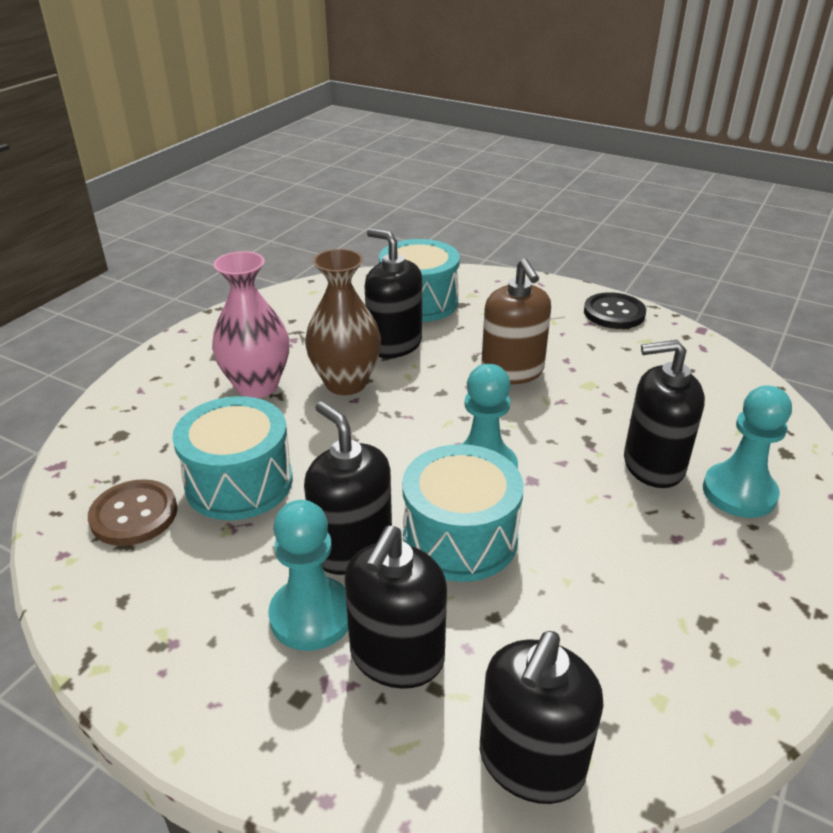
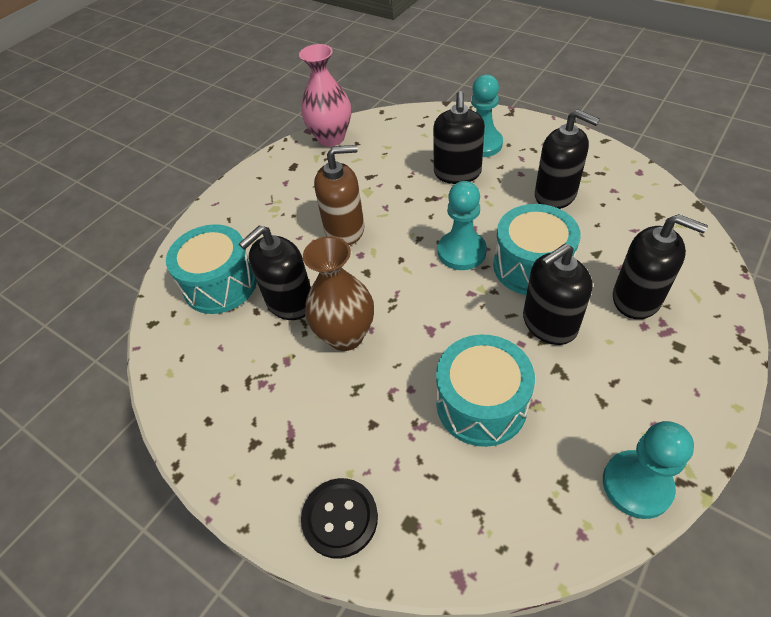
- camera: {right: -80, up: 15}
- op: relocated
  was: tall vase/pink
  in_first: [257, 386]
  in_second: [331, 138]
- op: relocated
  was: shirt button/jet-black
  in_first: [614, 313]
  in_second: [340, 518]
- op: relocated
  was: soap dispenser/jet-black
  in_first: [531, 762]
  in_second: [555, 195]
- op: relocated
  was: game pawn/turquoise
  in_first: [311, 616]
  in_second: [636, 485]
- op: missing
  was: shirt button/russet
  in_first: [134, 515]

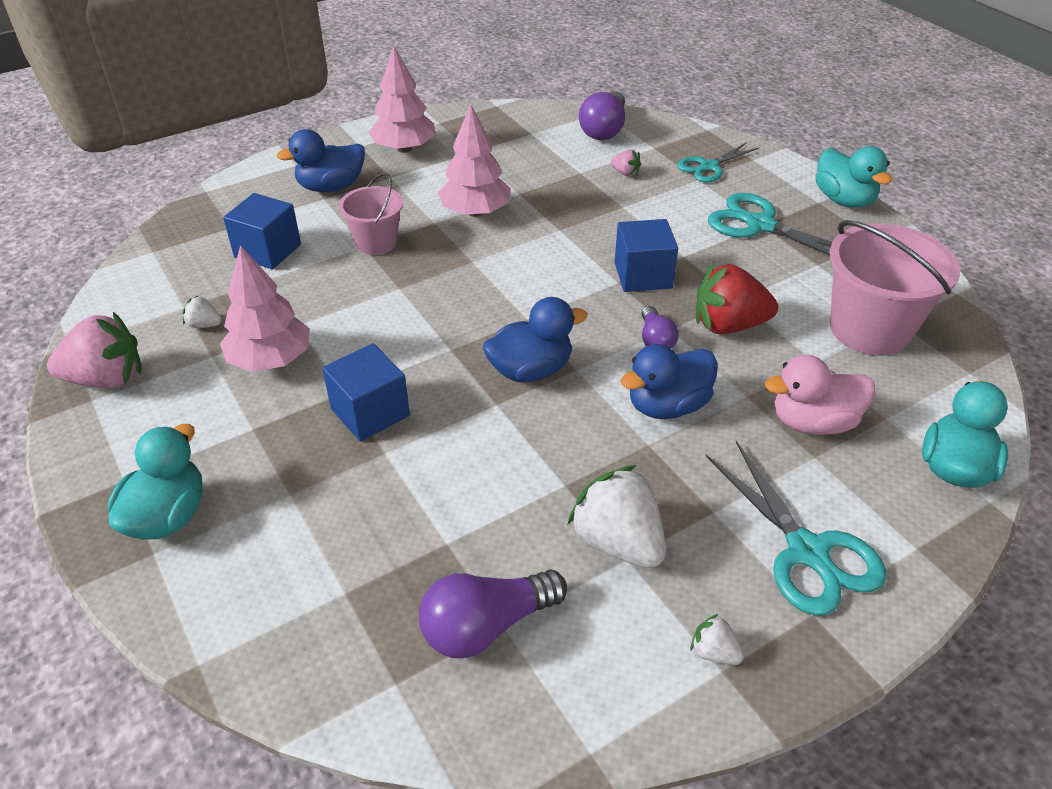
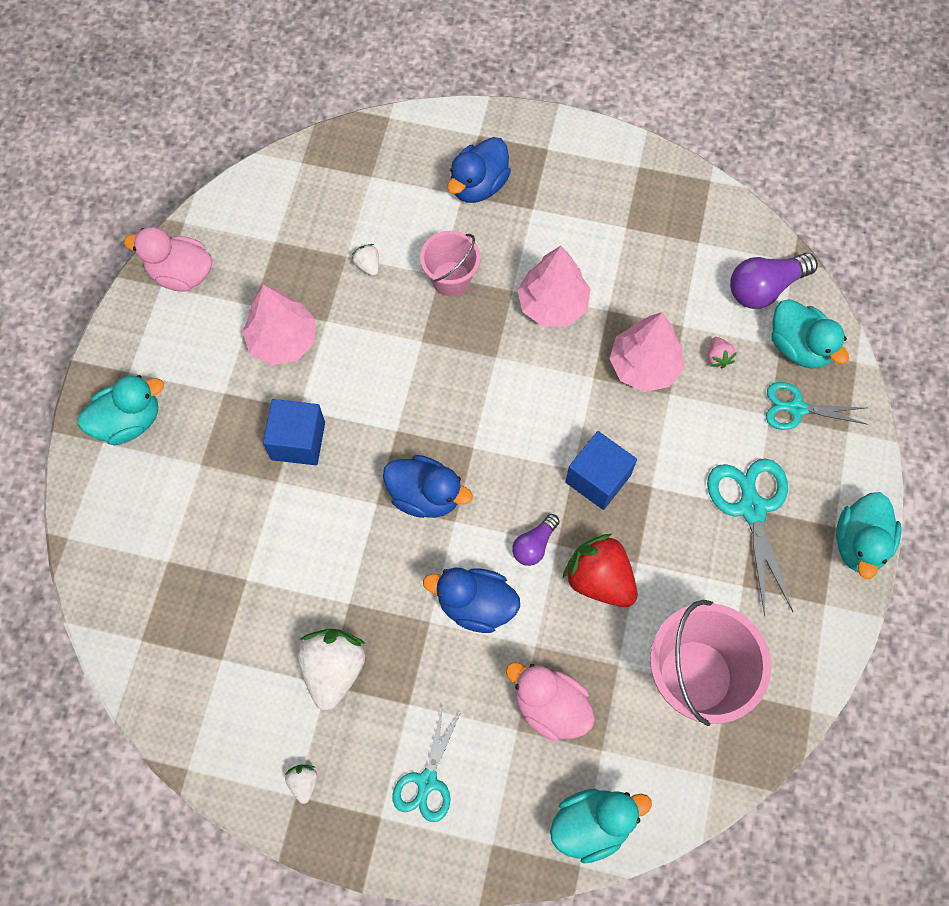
- camera: {right: 45, up: 25}
- op: exchanged
  was: berry/pink
  now: toy duck/pink
  in_first: [106, 379]
  in_second: [181, 274]
- op: relocated
  was: berry/white
  in_first: [204, 325]
  in_second: [368, 265]
- op: size
  was: shears/turquoise
  in_first: [807, 551]
  in_second: [427, 781]
  ratio: 0.66
- op: spun
  was: toy duck/blue
  in_first: [331, 187]
  in_second: [478, 185]
  clockwise: -75
- op: relocated
  was: tree/pink
  in_first: [404, 148]
  in_second: [644, 366]
- op: appeared
  now: toy duck/turquoise
  in_second: [799, 347]
- op: missing
  was: block/blue
  in_first: [268, 251]
- op: missing
  was: light bulb/royal purple
  in_first: [486, 626]

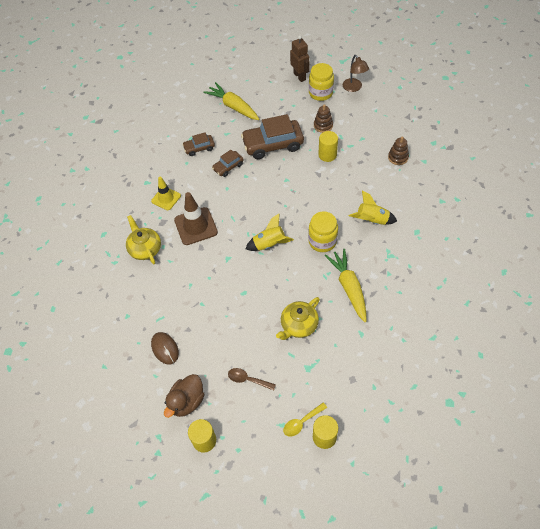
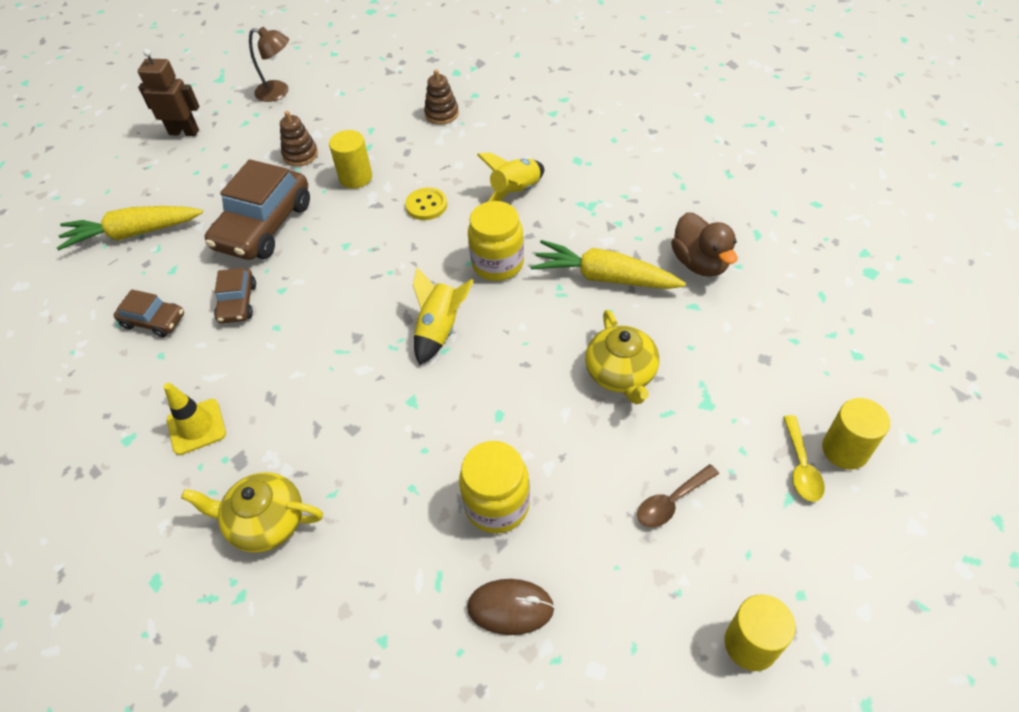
- camera: {right: -55, up: -5}
- op: spun
  was: car/russet
  in_first: [199, 148]
  in_second: [154, 321]
  clockwise: -90
- op: appeared
  now: shirt button/golden
  in_second: [426, 205]
- op: relocated
  was: jam jar/golden
  in_first: [320, 93]
  in_second: [497, 505]
- op: relocated
  was: toy duck/russet
  in_first: [187, 401]
  in_second: [700, 263]
- op: missing
  was: traffic cone/russet
  in_first: [196, 226]

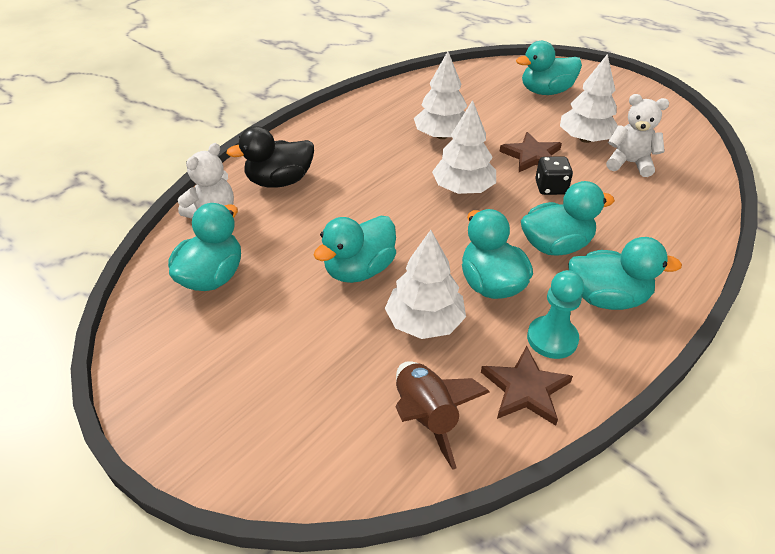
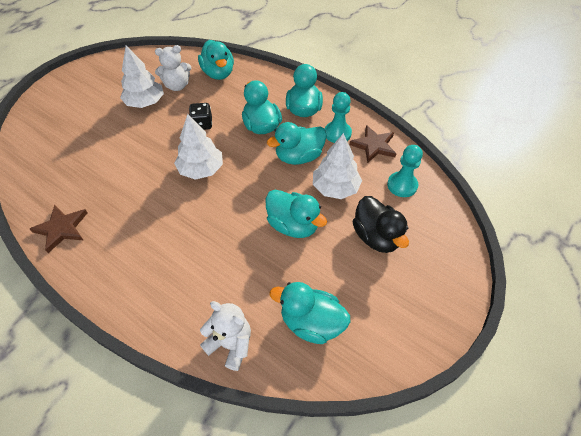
- camera: {right: -95, up: 10}
- op: relocated
  was: star/russet
  in_first: [532, 156]
  in_second: [62, 229]
- op: spun
  was: teddy/white
  in_first: [629, 163]
  in_second: [177, 86]
  clockwise: -120
- op: relocated
  was: toy duck/turquoise
  in_first: [546, 91]
  in_second: [218, 73]
- op: relocated
  was: toy duck/jet-black
  in_first: [279, 181]
  in_second: [376, 237]
- op: exchanged
  was: toy rocket/russet
  now: game pawn/turquoise
  in_first: [426, 416]
  in_second: [402, 185]
- op: missing
  was: tree/white
  in_first: [442, 136]

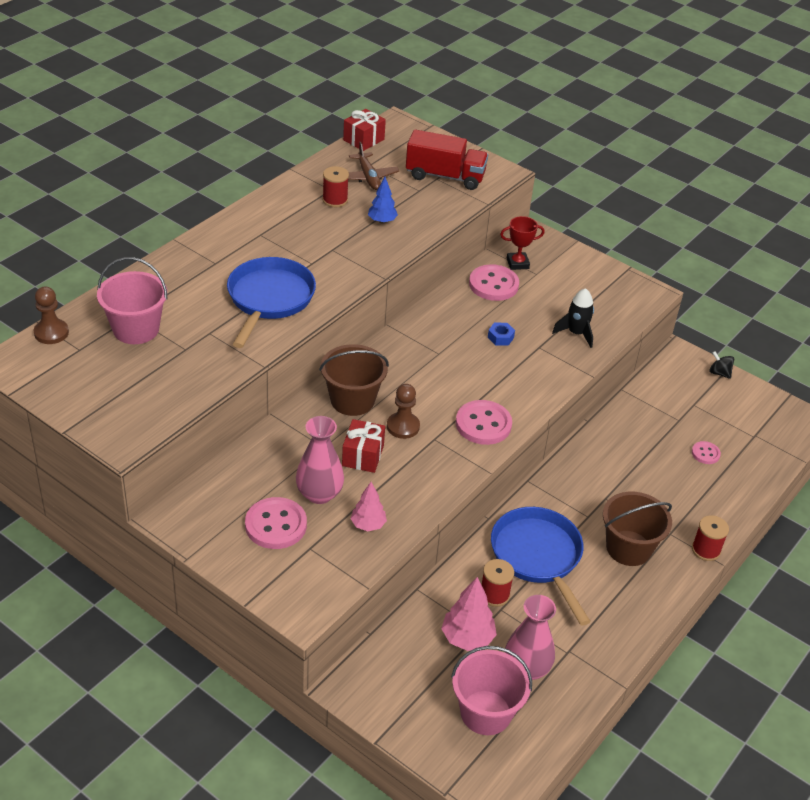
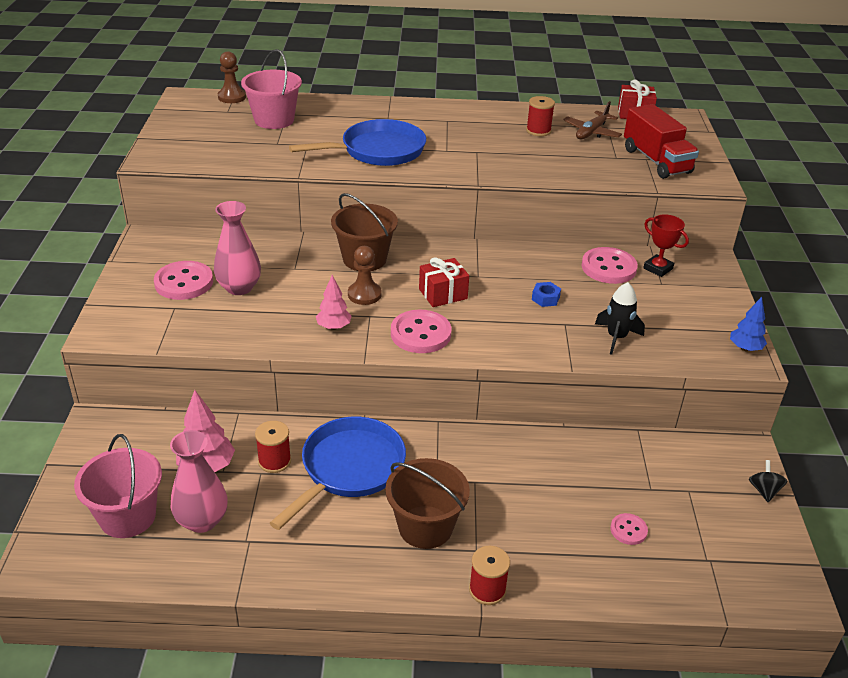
- camera: {right: 55, up: -5}
- op: relocated
  was: tree/pink
  in_first: [368, 525]
  in_second: [334, 327]
- op: relocated
  was: gift/red
  in_first: [363, 456]
  in_second: [443, 294]
- op: relocated
  was: tree/blue
  in_first: [382, 221]
  in_second: [745, 348]

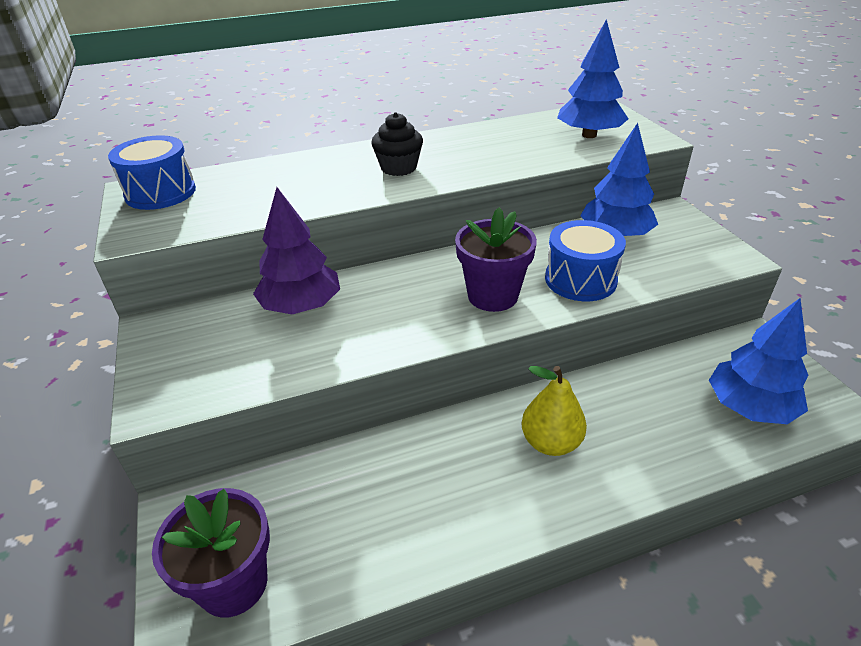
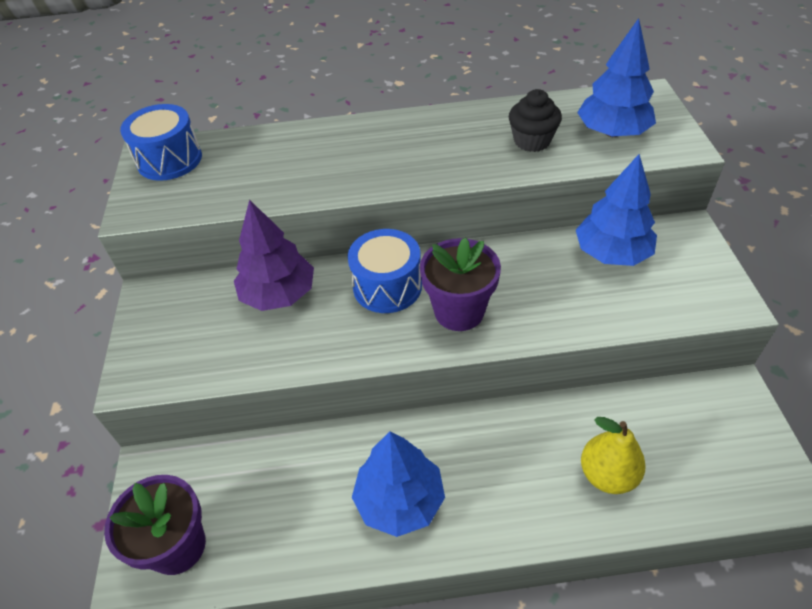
- camera: {right: 15, up: 10}
- op: relocated
  was: snare drum/blue
  in_first: [580, 279]
  in_second: [387, 286]
- op: relocated
  was: tree/blue
  in_first: [749, 407]
  in_second: [400, 500]
- op: relocated
  was: fairy cake/jet-black
  in_first: [398, 168]
  in_second: [532, 141]
- op: relocated
  was: pear/golden
  in_first: [550, 442]
  in_second: [607, 474]

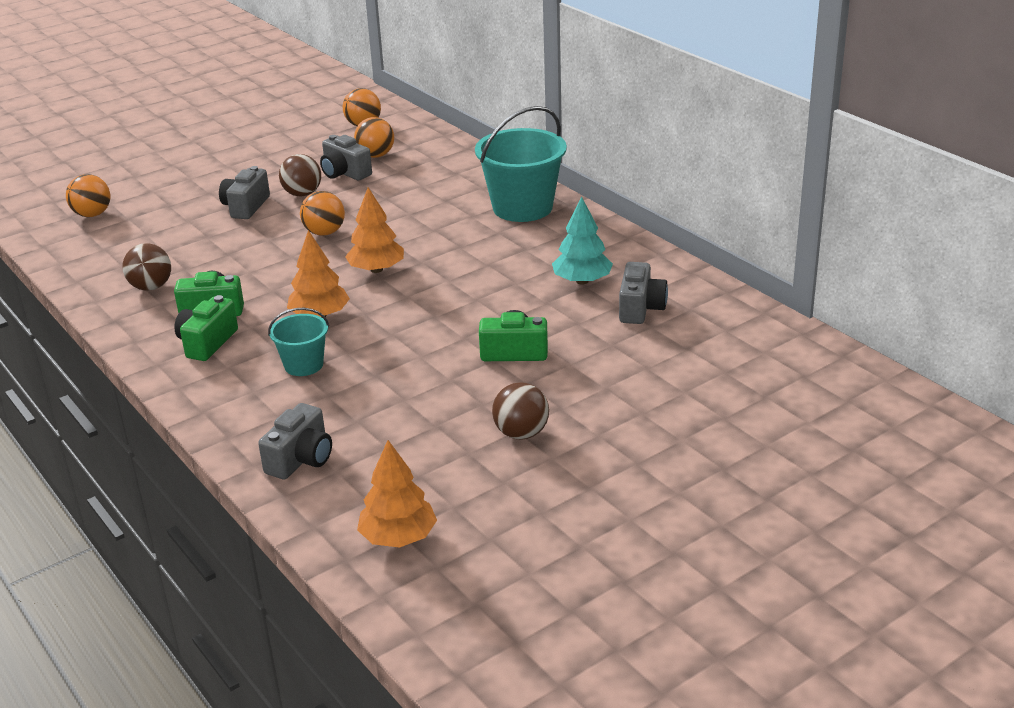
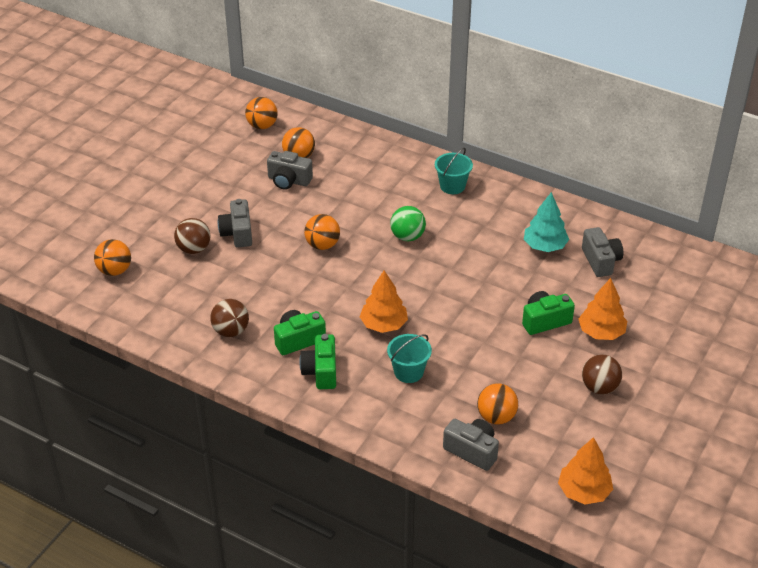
- camera: {right: -25, up: 10}
- op: relocated
  was: sphere/russet
  in_first: [302, 194]
  in_second: [194, 249]
- op: appeared
  now: sphere/emerald
  in_second: [407, 237]
- op: size
  was: sand bucket/turquoise
  in_first: [522, 207]
  in_second: [452, 186]
  ratio: 0.54
- op: spun
  was: camera/grey
  in_first: [301, 459]
  in_second: [472, 451]
  clockwise: -60
- op: appeared
  now: sphere/orange
  in_second: [496, 417]
- op: relocated
  was: tree/orange
  in_first: [376, 269]
  in_second: [601, 332]

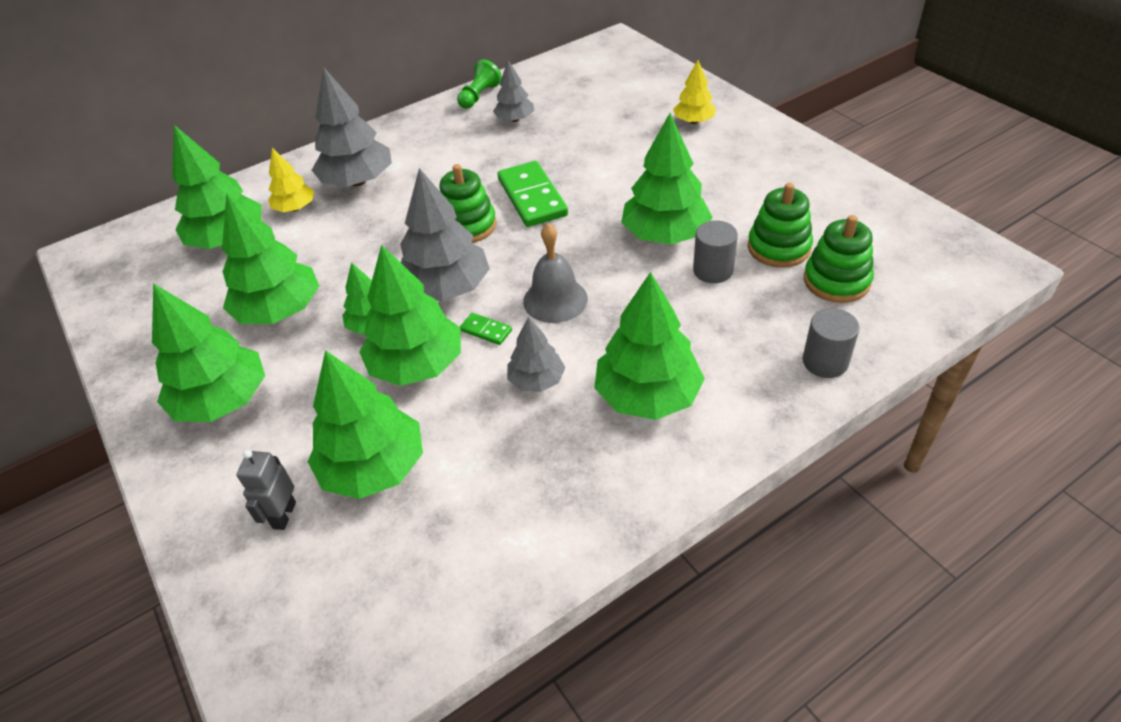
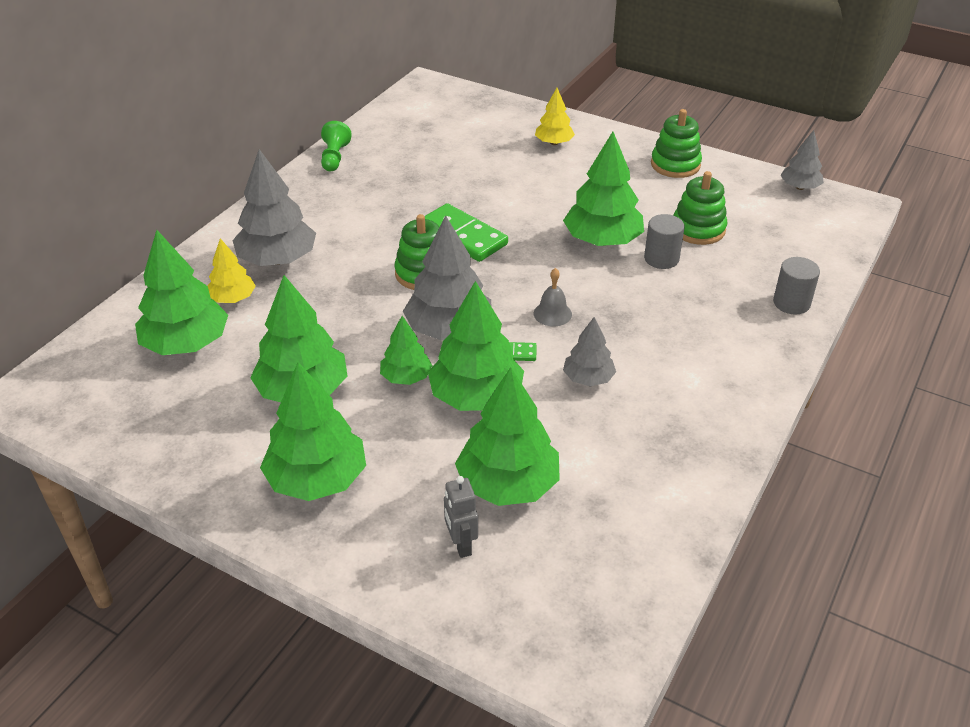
- camera: {right: -30, up: -5}
- op: size
  was: bell/grey
  in_first: [555, 300]
  in_second: [552, 313]
  ratio: 0.65
- op: relocated
  was: stacking rings/emerald
  in_first: [836, 281]
  in_second: [675, 165]
- op: relocated
  was: tree/grey
  in_first: [515, 119]
  in_second: [799, 187]
- op: missing
  was: tree/emerald
  in_first: [647, 396]

